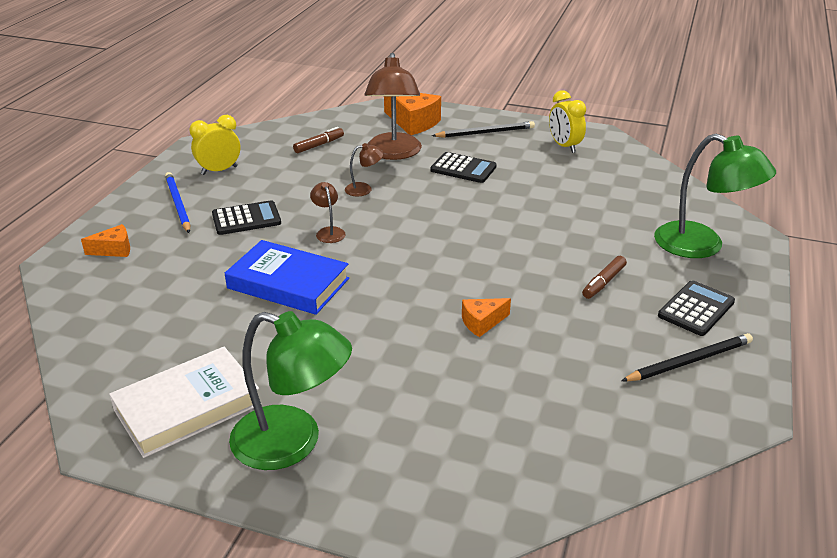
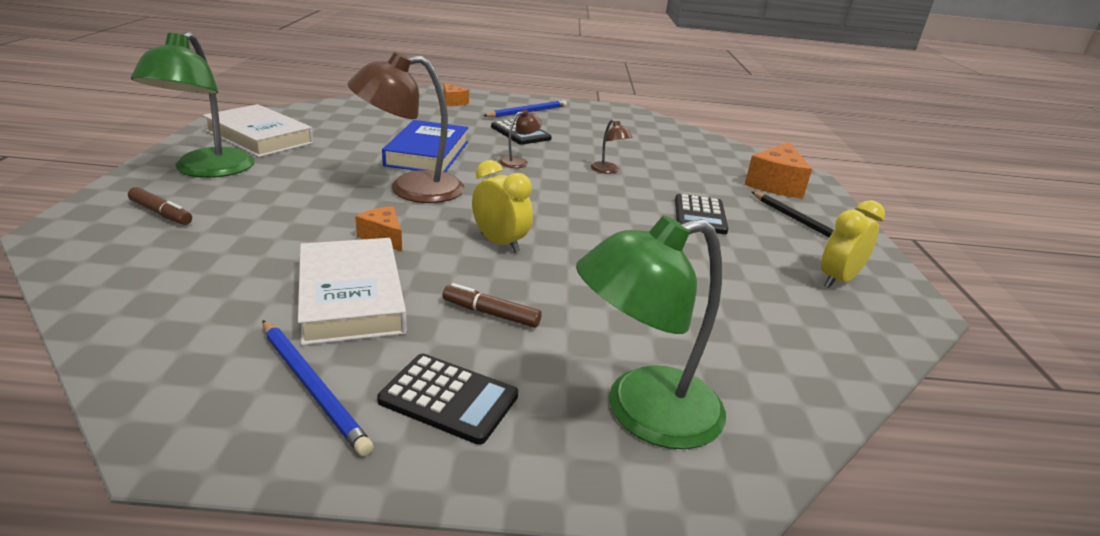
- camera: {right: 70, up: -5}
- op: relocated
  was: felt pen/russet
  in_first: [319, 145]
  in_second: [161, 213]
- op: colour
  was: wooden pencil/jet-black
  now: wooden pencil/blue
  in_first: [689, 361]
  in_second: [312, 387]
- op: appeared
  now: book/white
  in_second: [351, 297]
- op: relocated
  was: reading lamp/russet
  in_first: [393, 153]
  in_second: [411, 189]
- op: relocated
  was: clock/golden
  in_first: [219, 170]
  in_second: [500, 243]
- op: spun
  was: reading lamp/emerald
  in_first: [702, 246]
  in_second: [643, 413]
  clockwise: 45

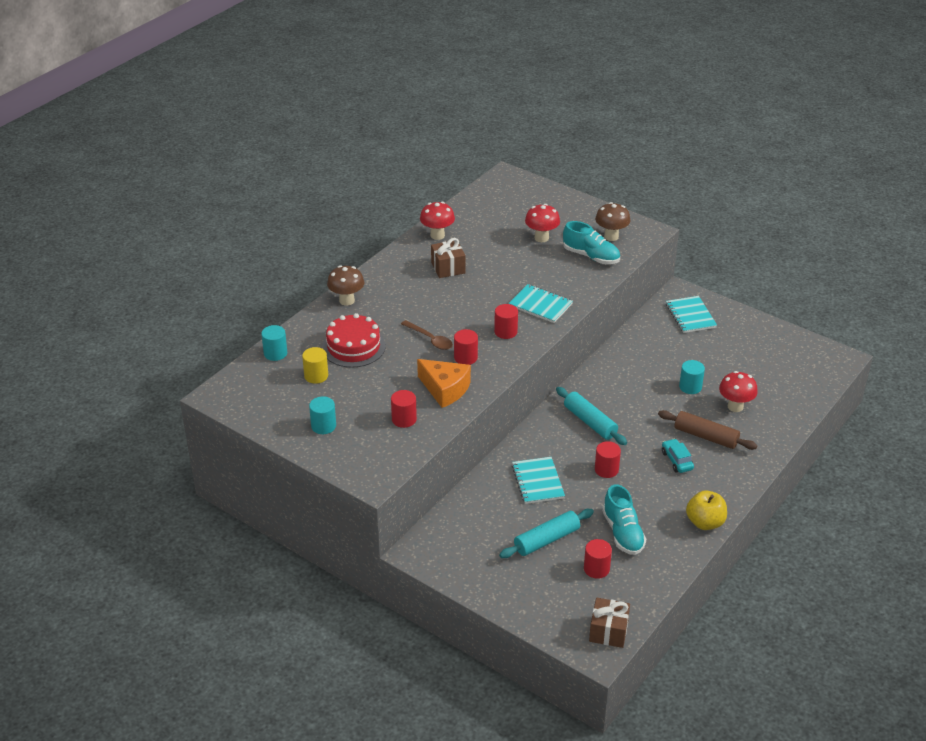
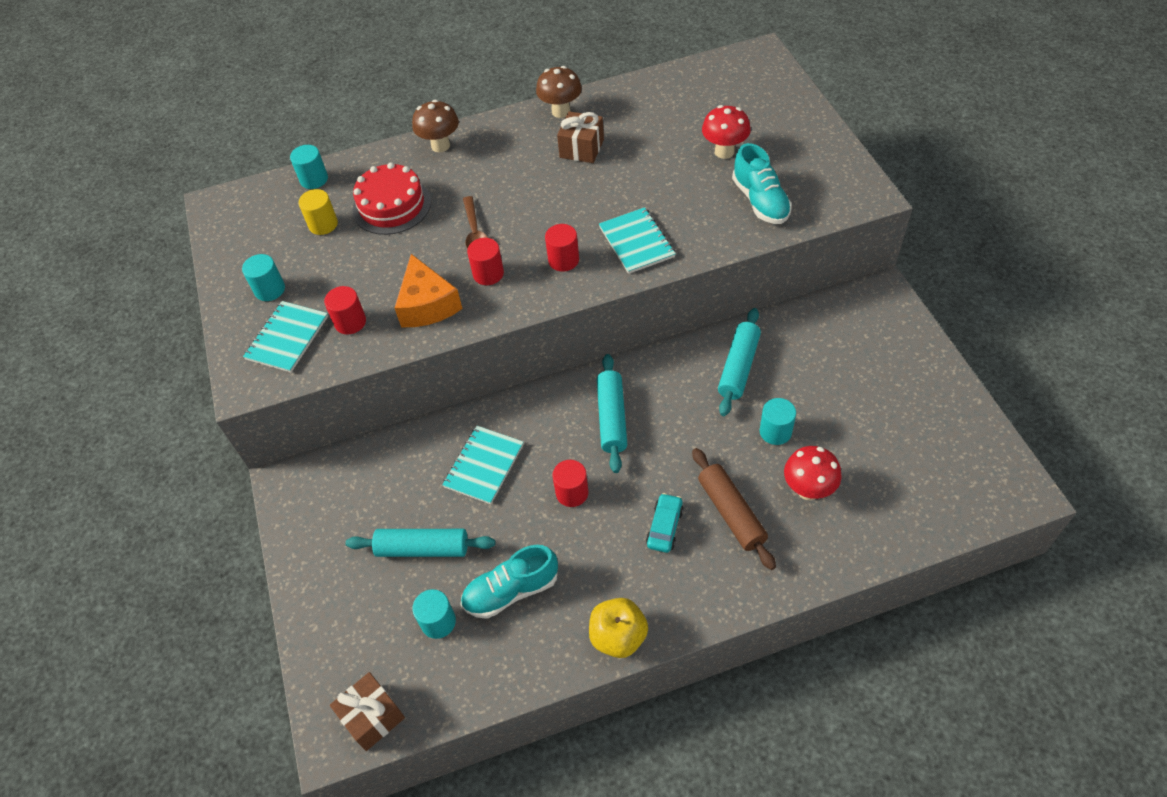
- camera: {right: 40, up: 15}
- op: relocated
  was: exercise book/turquoise
  in_first: [690, 316]
  in_second: [287, 338]
- op: colour
  was: cylinder/red
  now: cylinder/turquoise
  in_first: [596, 569]
  in_second: [438, 622]
- op: spun
  was: lace-up shoe/turquoise
  in_first: [623, 533]
  in_second: [511, 591]
  clockwise: 45
- op: relocated
  was: toadstool/russet
  in_first: [611, 236]
  in_second: [561, 111]
- op: appeared
  now: pastry roller/turquoise
  in_second: [739, 367]
- op: missing
  was: toadstool/red
  in_first: [437, 235]

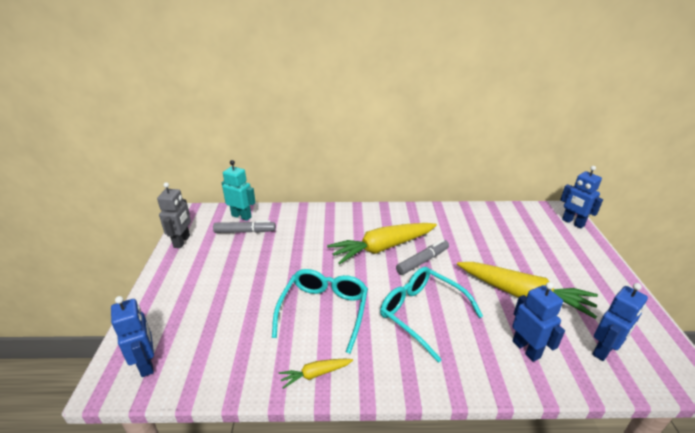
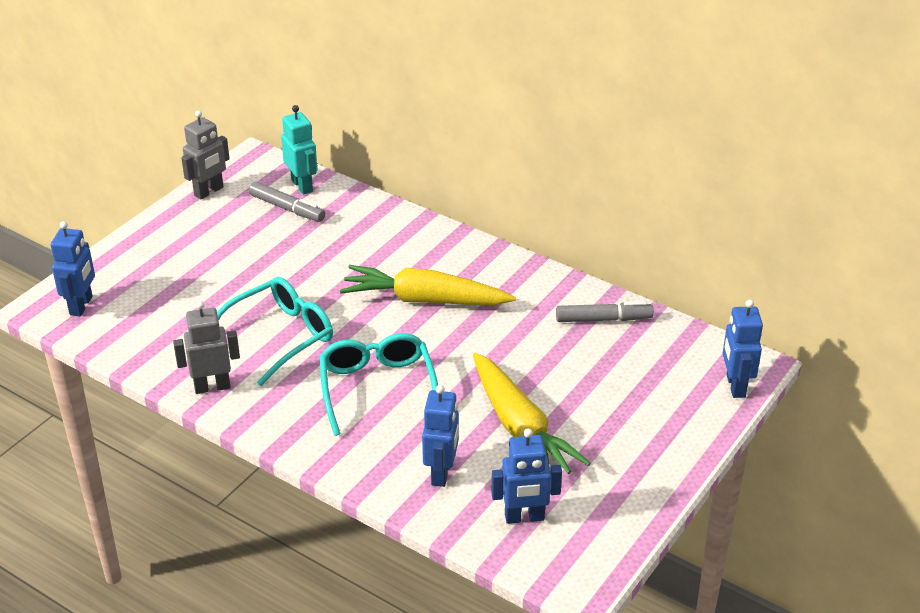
- camera: {right: 35, up: 5}
- op: exchanged
  was: carrot/golden
  now: toy robot/grey
  in_first: [315, 374]
  in_second: [212, 387]
- op: relocated
  was: felt pen/grey
  in_first: [422, 261]
  in_second: [603, 319]

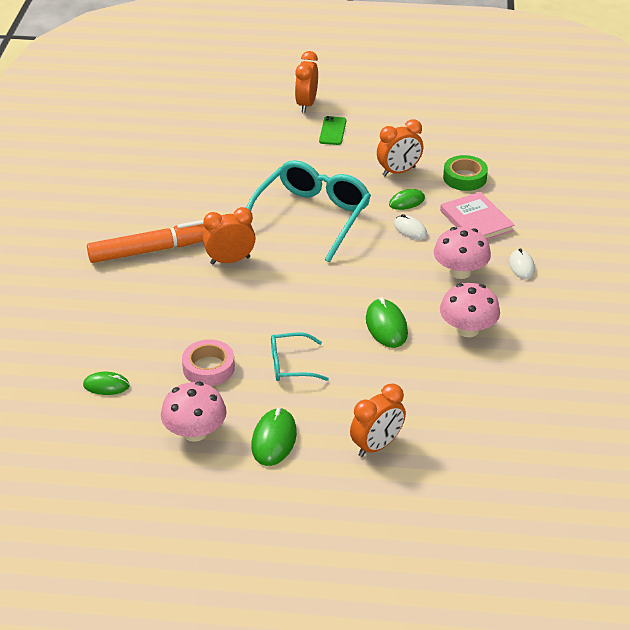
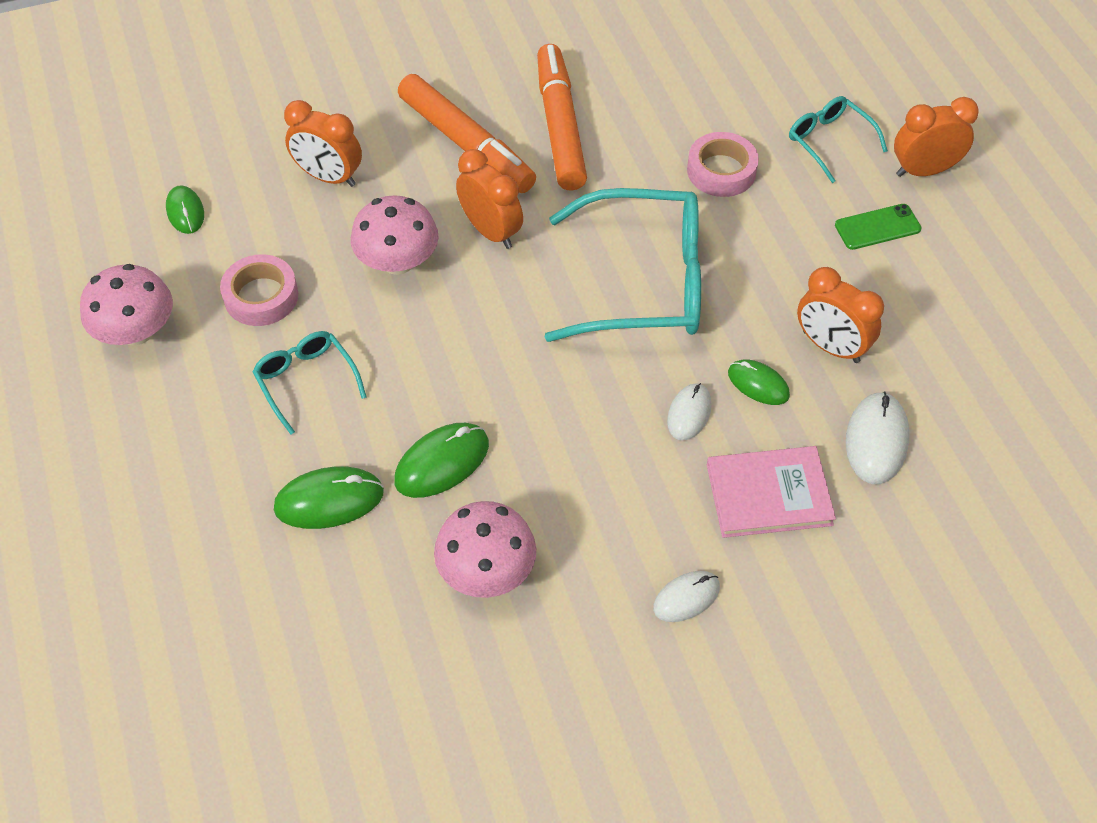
- camera: {right: 65, up: 15}
- op: relocated
  was: PC mouse/emerald
  in_first: [274, 439]
  in_second: [329, 500]
- op: relocated
  was: clock/orange
  in_first: [377, 446]
  in_second: [329, 177]
- op: relocated
  was: toadstool/pink
  in_first: [460, 271]
  in_second: [397, 261]
- op: appeared
  now: felt pen/orange
  in_second: [560, 126]
- op: appeared
  now: tape/pink
  in_second: [721, 171]
- op: spun
  was: book/pink
  in_first: [476, 221]
  in_second: [769, 494]
  clockwise: 45
- op: appeared
  now: spectacles/turquoise
  in_second: [829, 142]
- op: exchanged
  was: tape/emerald
  now: PC mouse/white
  in_first: [464, 178]
  in_second: [876, 440]

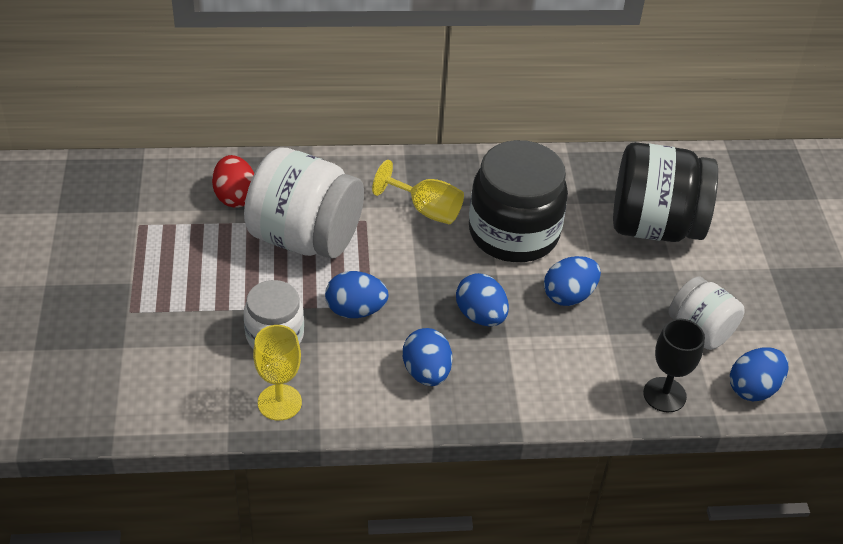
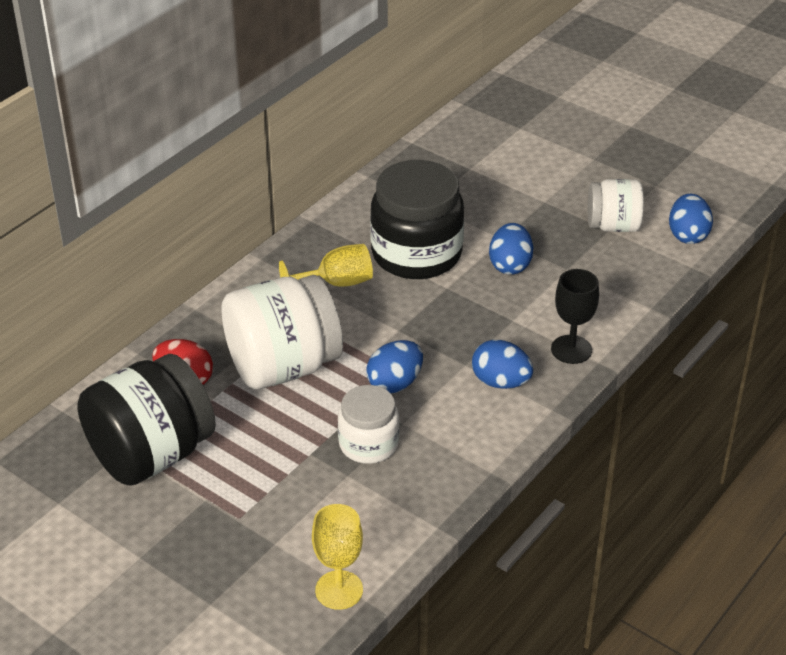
- camera: {right: -45, up: -5}
- op: relocated
  was: jam jar/jet-black
  in_first: [654, 226]
  in_second: [151, 455]
- op: relocated
  was: goblet/golden
  in_first: [279, 402]
  in_second: [339, 590]
- op: relocated
  was: goblet/jet-black
  in_first: [664, 395]
  in_second: [571, 349]
- op: missing
  was: toy egg/blue
  in_first: [480, 316]

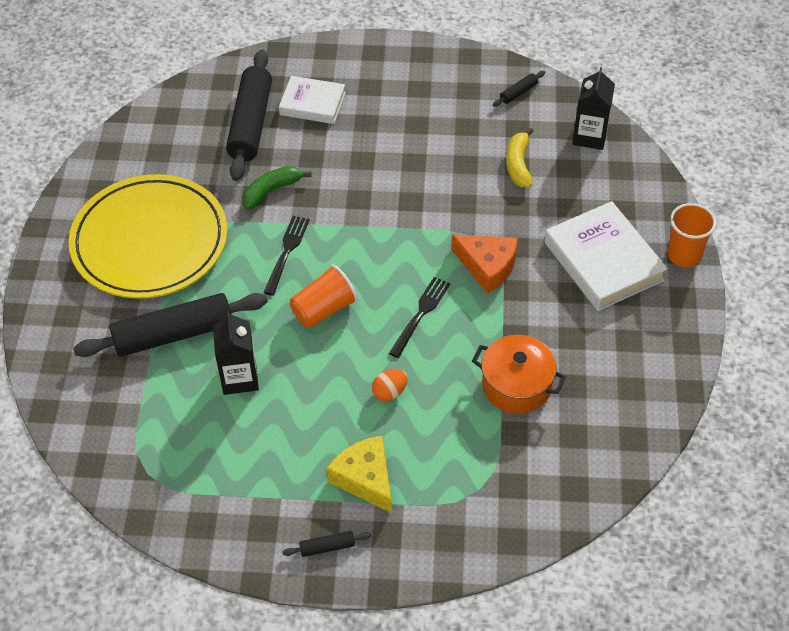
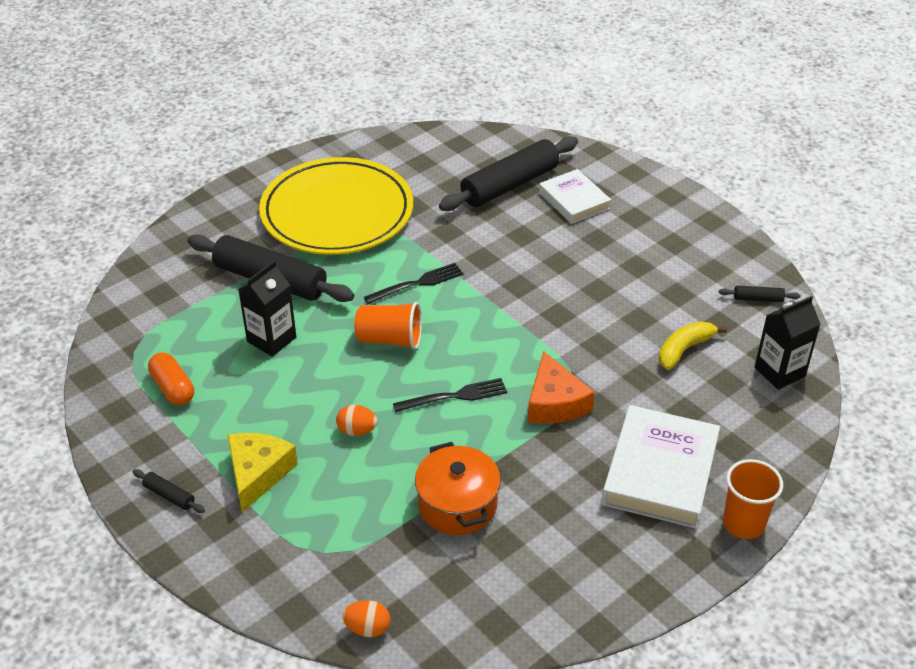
- camera: {right: 45, up: -10}
- op: appeared
  now: pill shape/orange
  in_second: [173, 388]
- op: appeared
  now: toy egg/orange
  in_second: [367, 628]
- op: missing
  was: toy banana/emerald
  in_first: [272, 191]

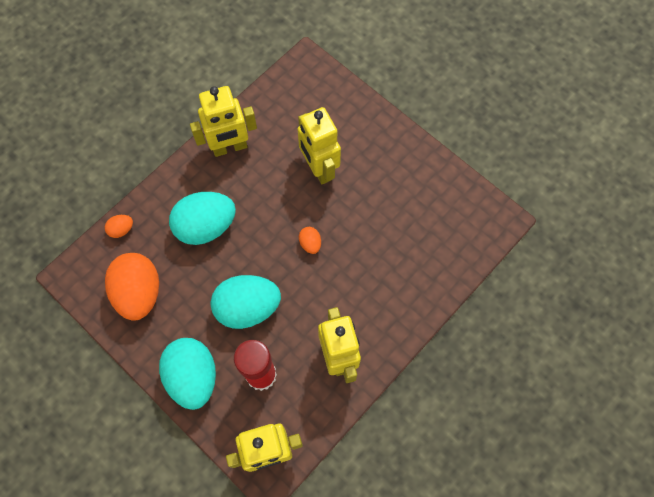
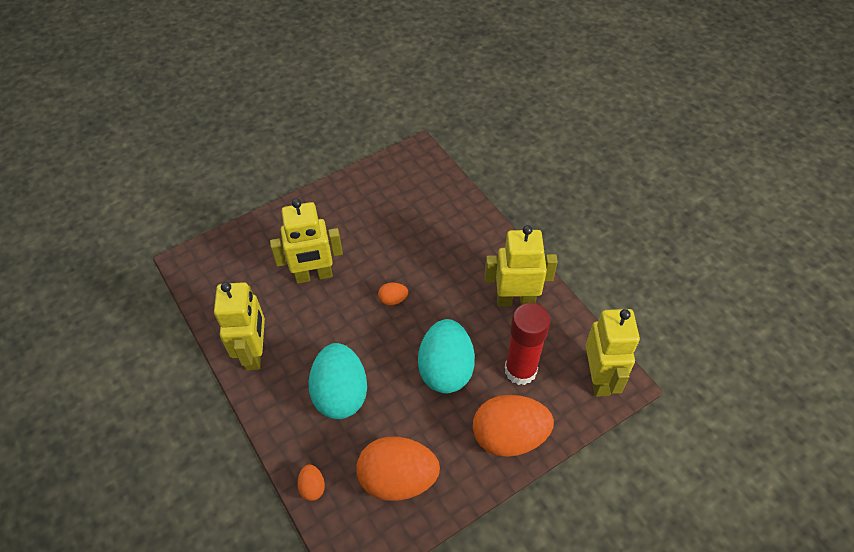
- camera: {right: -75, up: -15}
- op: colour
  was: toy egg/turquoise
  now: toy egg/orange
  in_first: [193, 377]
  in_second: [509, 436]

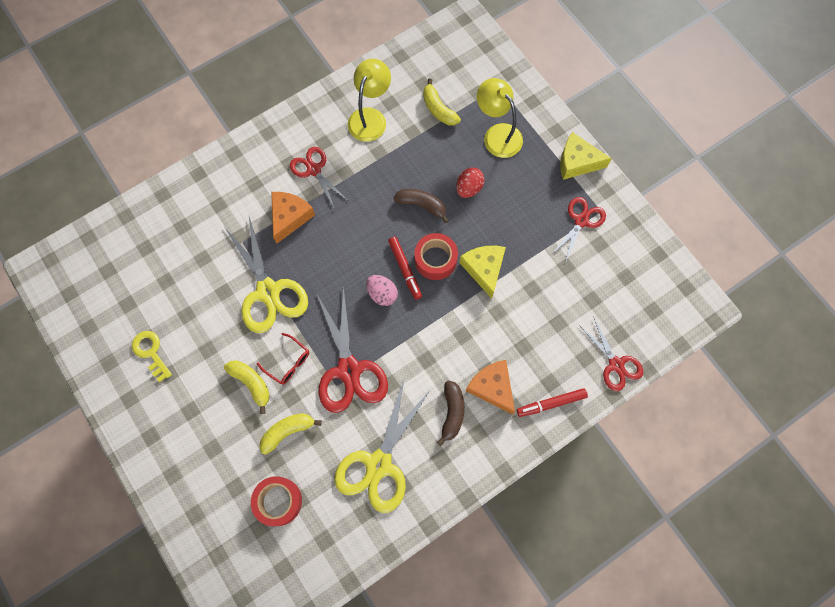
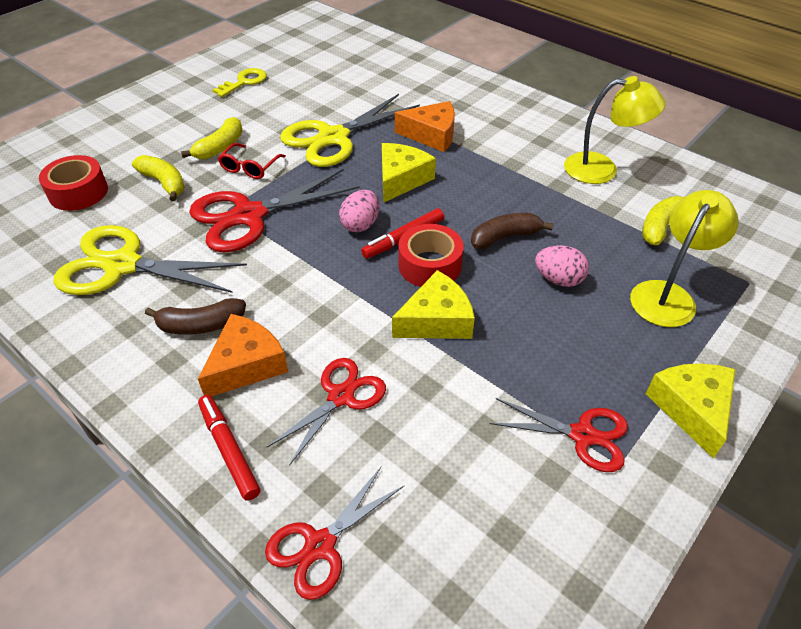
- camera: {right: 75, up: -25}
- op: relocated
  was: shears/red
  in_first: [314, 170]
  in_second: [341, 396]
- op: appeared
  now: piece of cheese/golden
  in_second: [401, 179]
- op: spun
  was: toy banana/russet
  in_first: [422, 205]
  in_second: [505, 237]
  clockwise: -120
- op: colour
  was: toy egg/red
  now: toy egg/pink
  in_first: [469, 188]
  in_second: [558, 279]

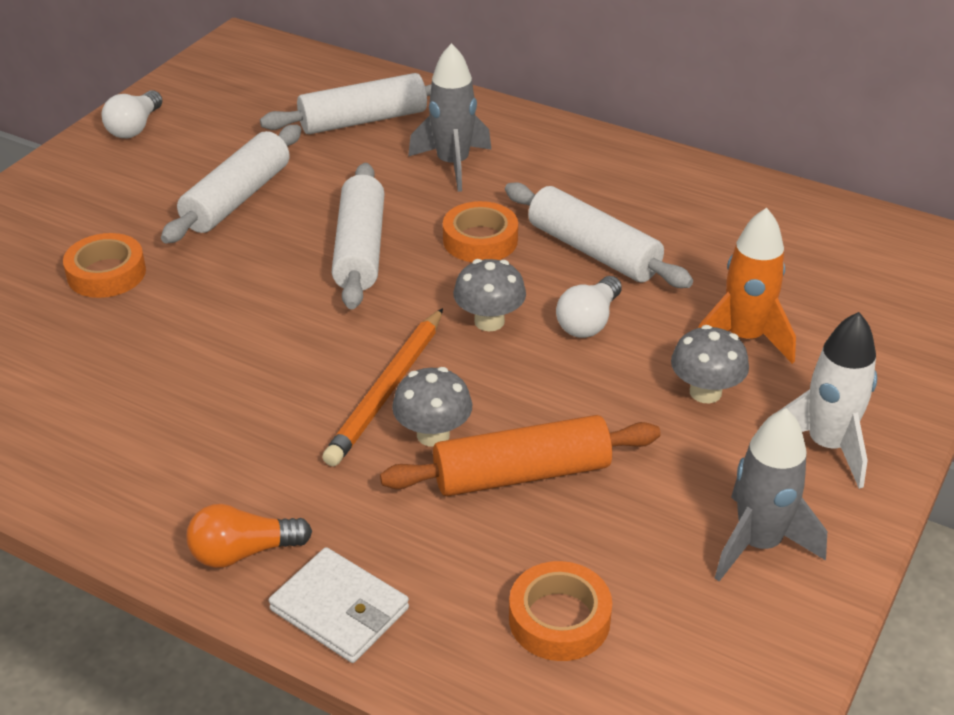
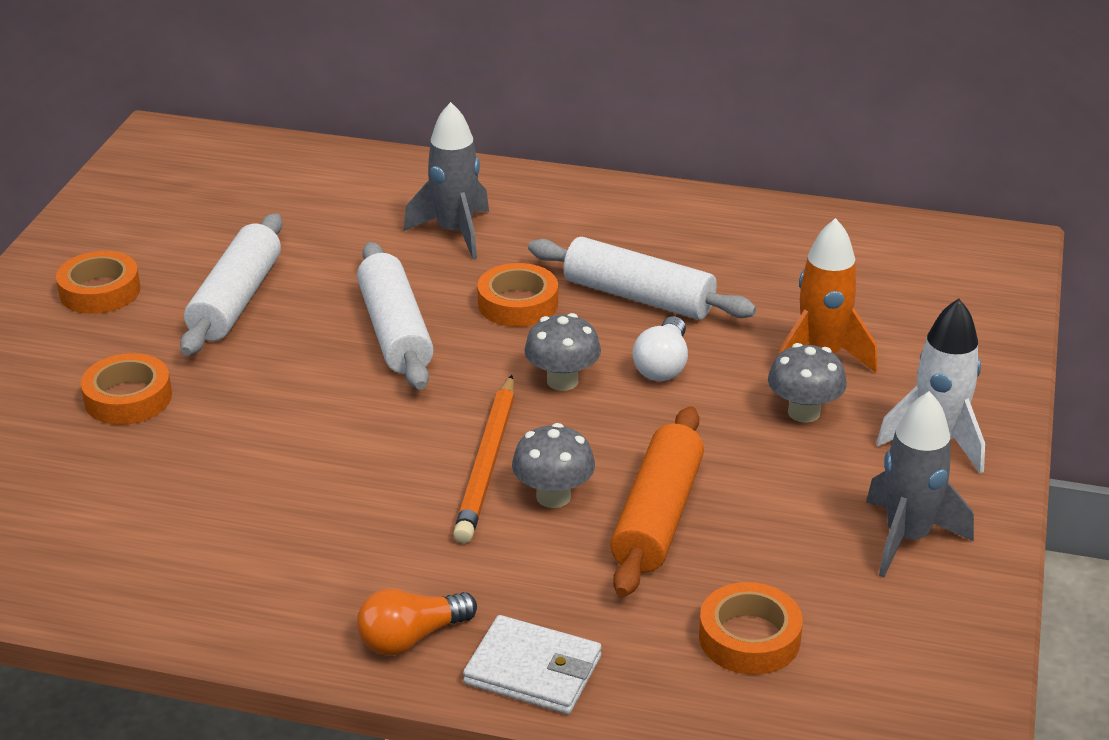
- camera: {right: -15, up: -5}
- op: appeared
  now: tape/orange
  in_second: [100, 291]
- op: spun
  was: pastry roller/orange
  in_first: [522, 474]
  in_second: [657, 517]
  clockwise: -45
- op: missing
  was: light bulb/white
  in_first: [135, 127]
- op: missing
  was: pastry roller/white
  in_first: [363, 120]

